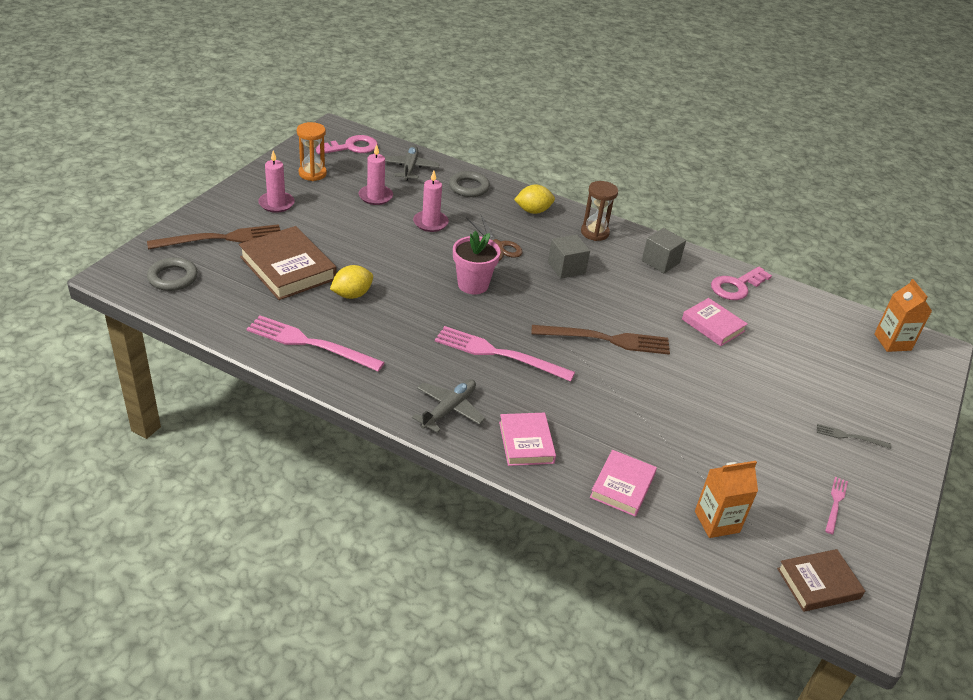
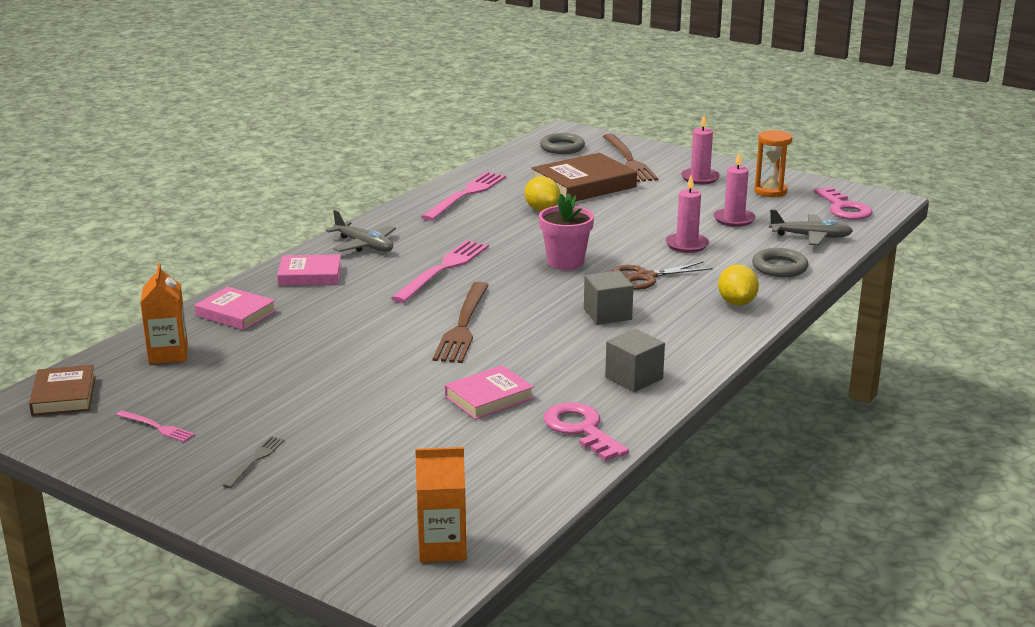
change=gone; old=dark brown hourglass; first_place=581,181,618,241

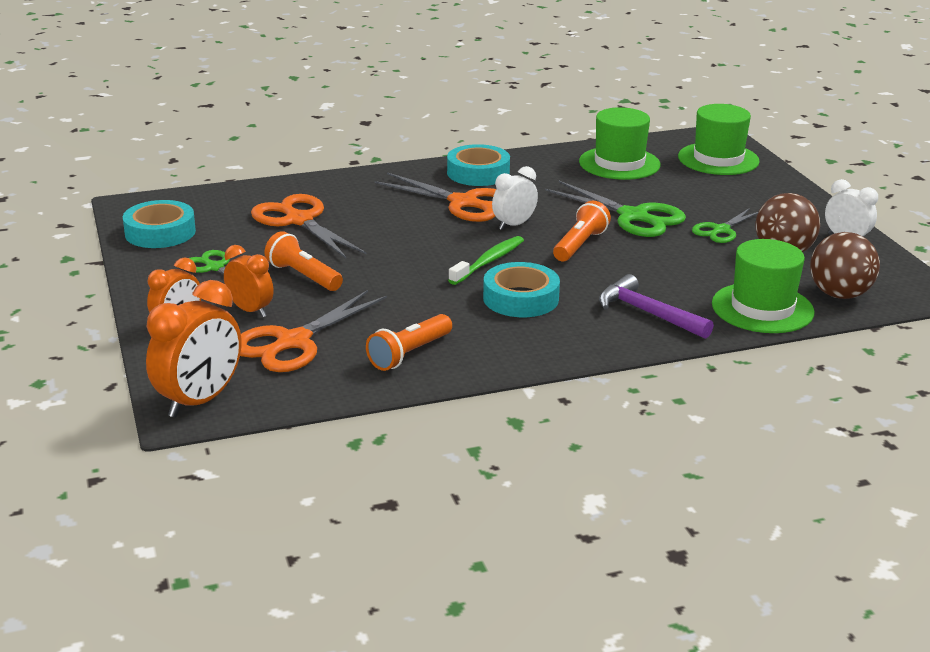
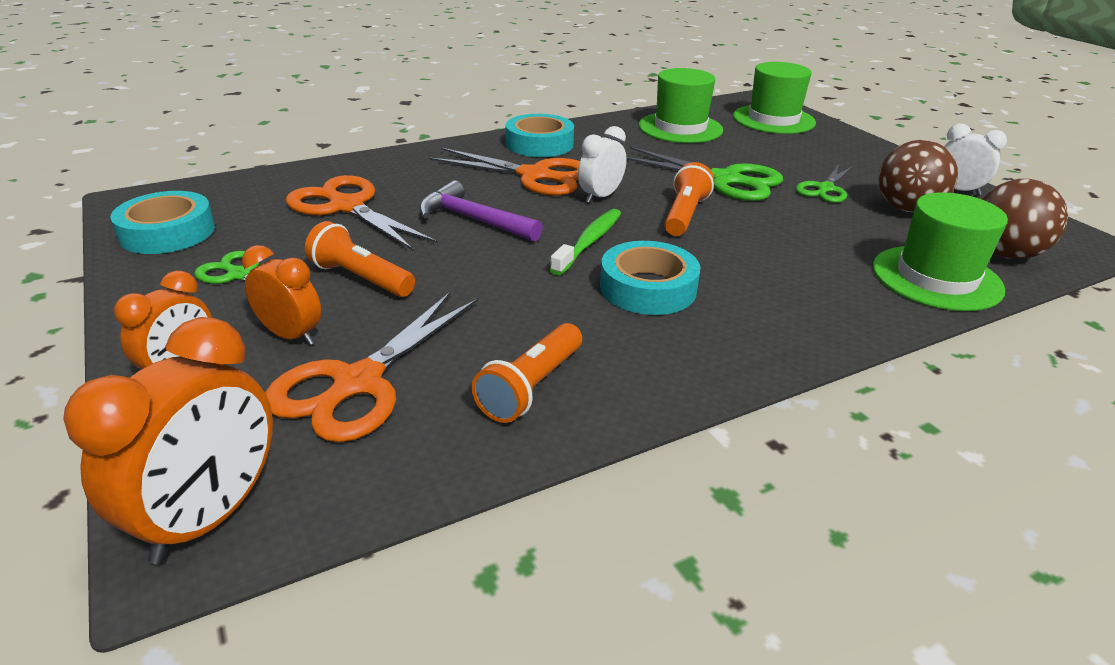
change=shifted; old=violet hammer; first_place=599,274,714,339; second_place=419,180,543,242

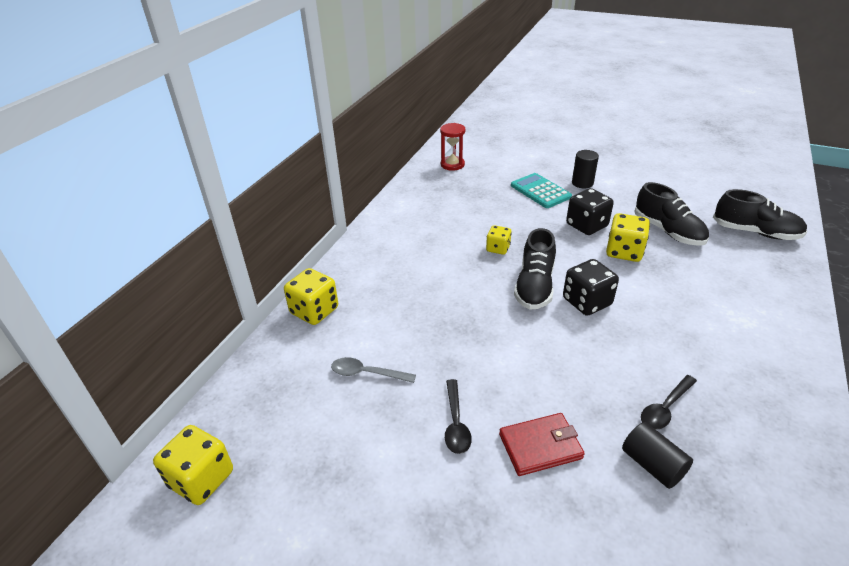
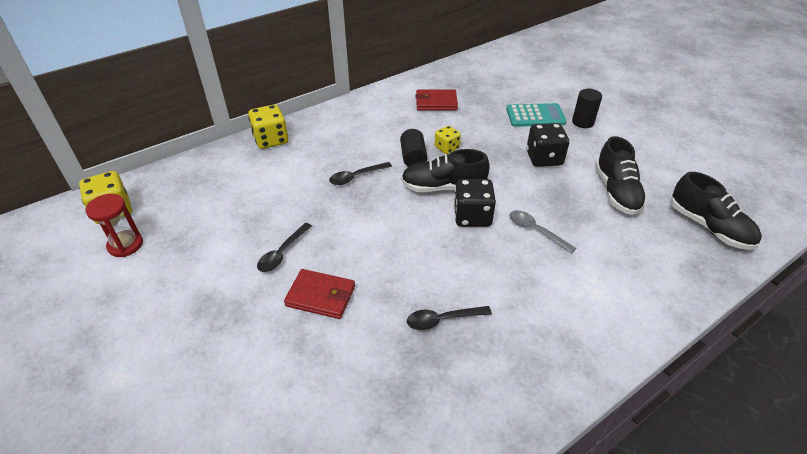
change=gone; old=yellow die; first_place=606,213,650,262
change=new; new=ebony spoon; second_place=329,162,392,185
change=new; new=crimson card wallet; second_place=415,90,458,110
change=shifted; old=gray spoon; first_place=331,357,416,383; second_place=509,210,577,254
change=shifted; old=crimson hourglass; first_place=440,123,465,171; second_place=86,194,143,257
change=shifted; old=ebony cylinder; first_place=622,422,693,489; second_place=400,129,427,167
change=rotated; old=aqua adding machine; first_place=511,173,572,208; second_place=506,103,567,127; degrees=90
change=rotated; old=ebony shoe; first_place=514,228,556,310; second_place=401,149,490,192; degrees=45

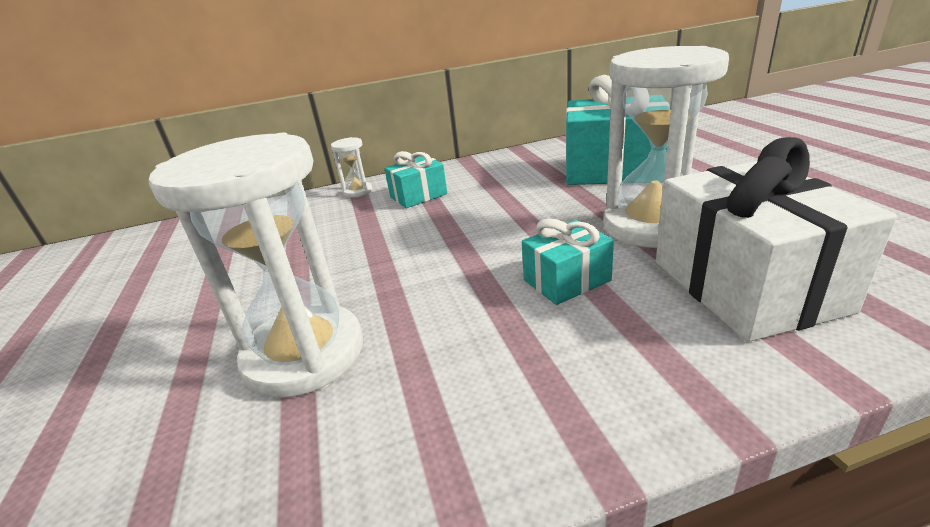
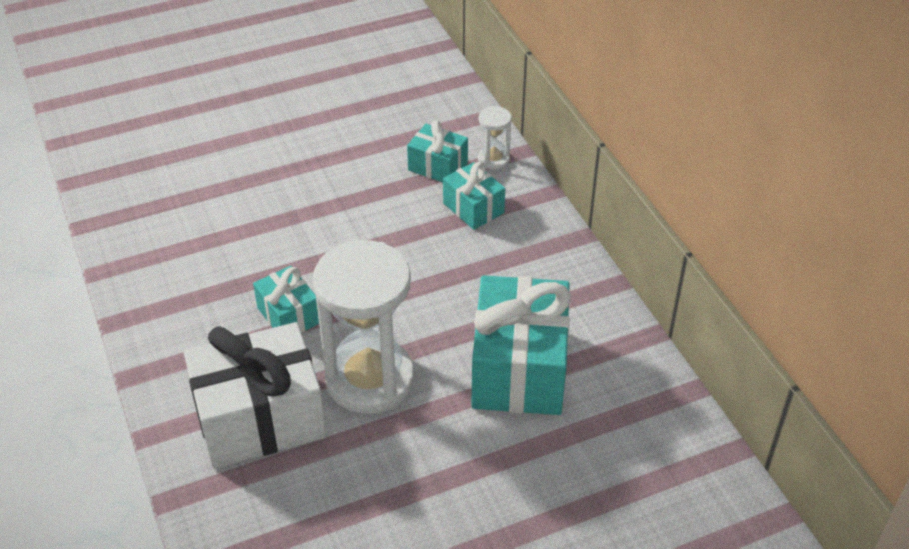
change=gone; old=pure white hourglass; first_place=149,133,363,398
change=new; new=aqua gift; second_place=407,120,468,182

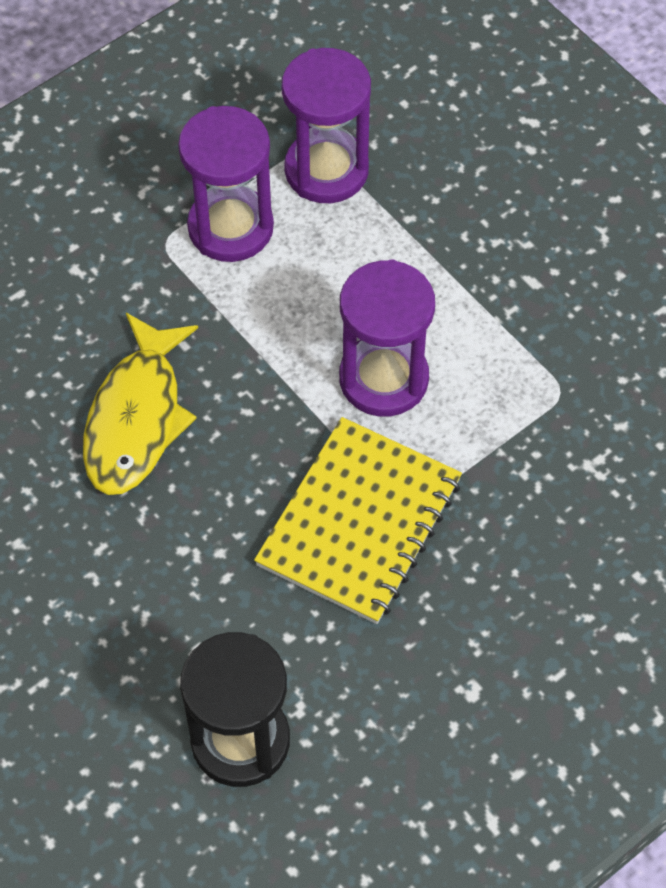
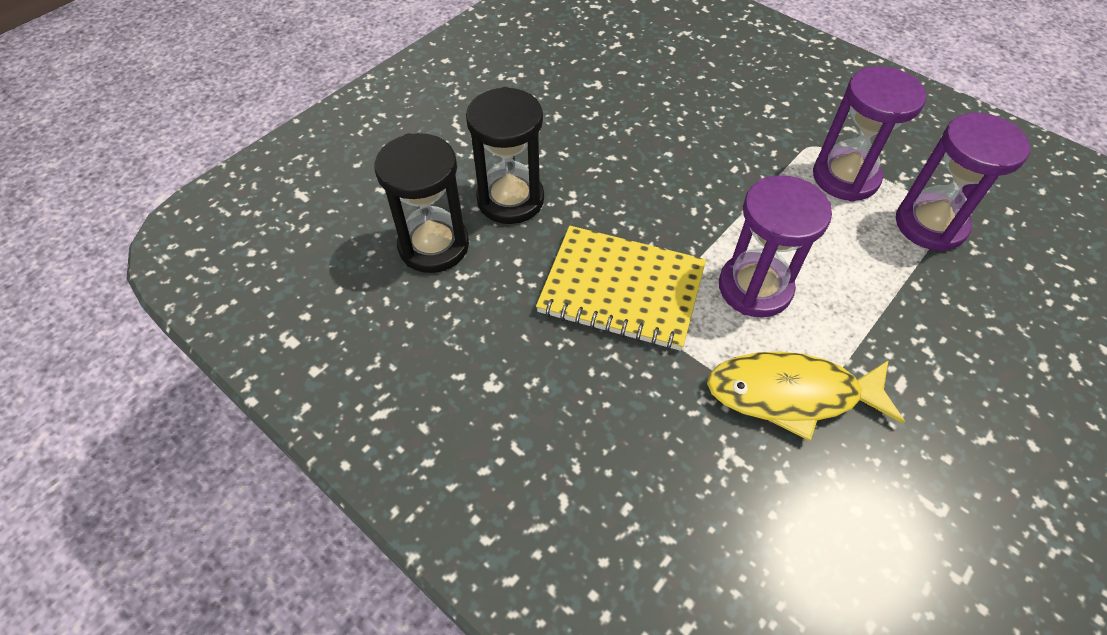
change=new; new=ebony hourglass; second_place=466,87,544,224
change=shifted; old=yellow fish; first_place=83,313,198,495; second_place=707,351,905,441

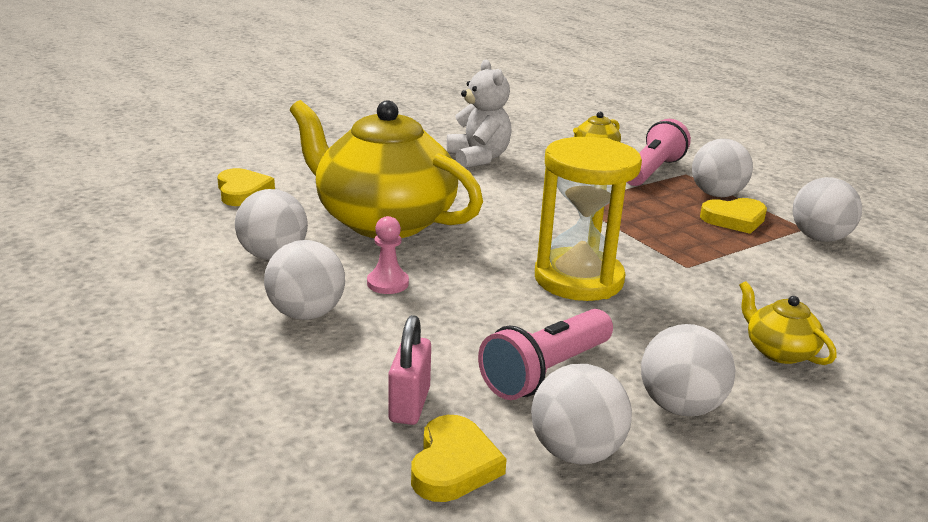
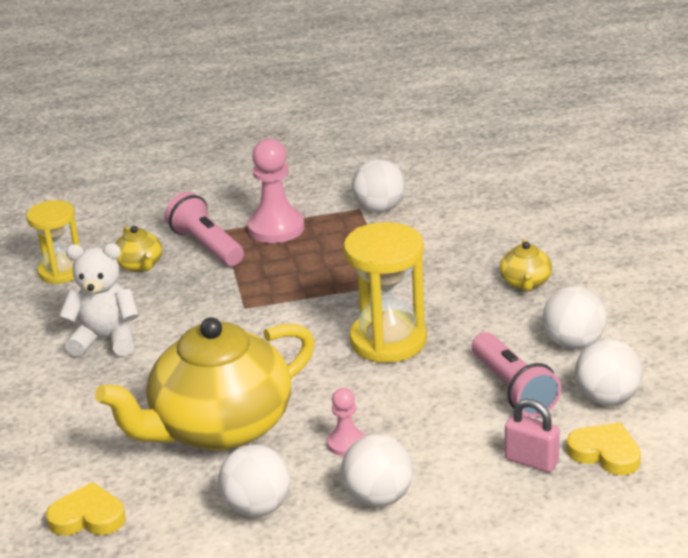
change=gone; old=yellow heart shape; first_place=700,198,767,234
change=new; new=yellow hourglass; second_place=26,200,80,284
change=swapped; old=pure white play ball; new=pink pawn; first_place=692,139,753,197; second_place=248,139,304,243
change=rotated; old=yellow tea pot; first_place=739,281,837,365; second_place=500,239,552,291; degrees=-75

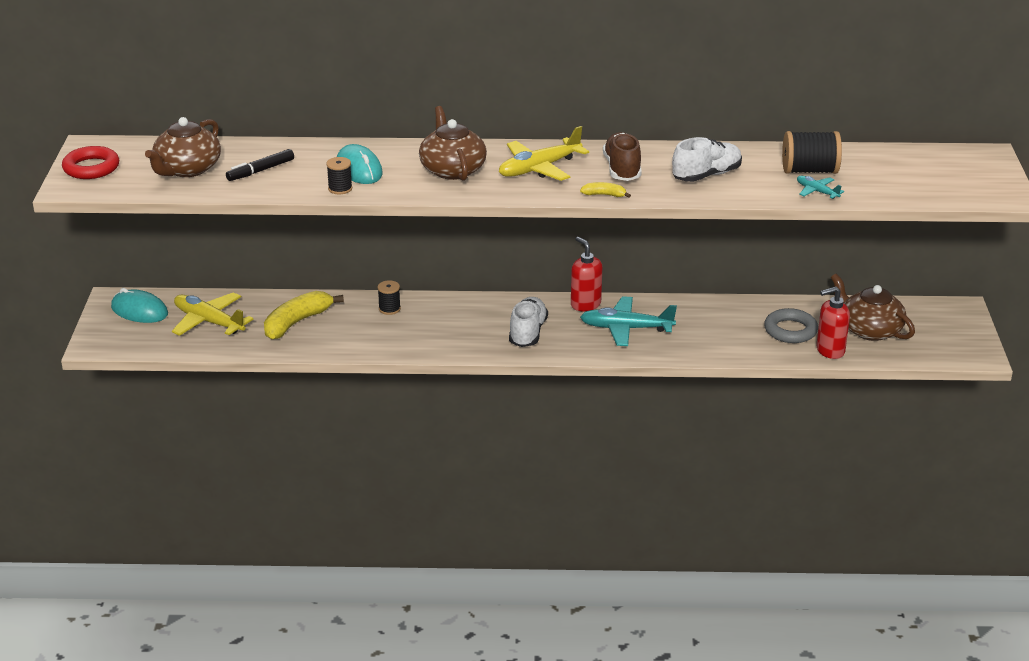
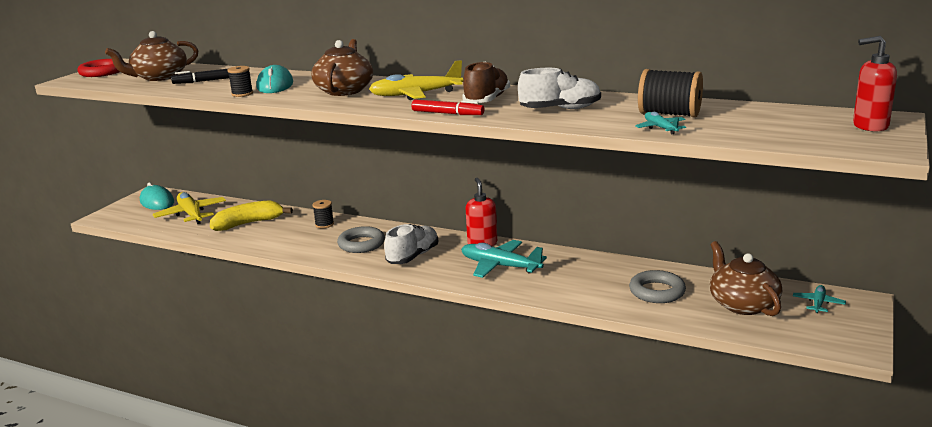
change=new; new=gray ring; second_place=337,226,385,253
change=new; new=aqua toy plane; second_place=793,285,846,313
change=shifted; old=crimson soap pump; first_place=816,286,850,359; second_place=853,36,897,132
change=swapped; old=yellow banana; new=crimson marker; first_place=580,182,631,198; second_place=412,99,484,115

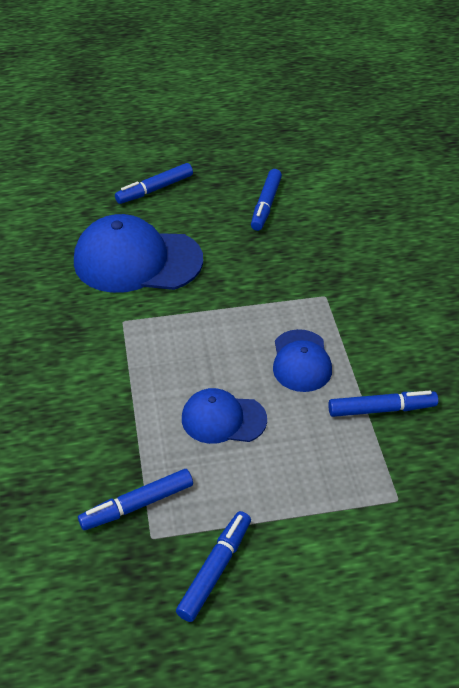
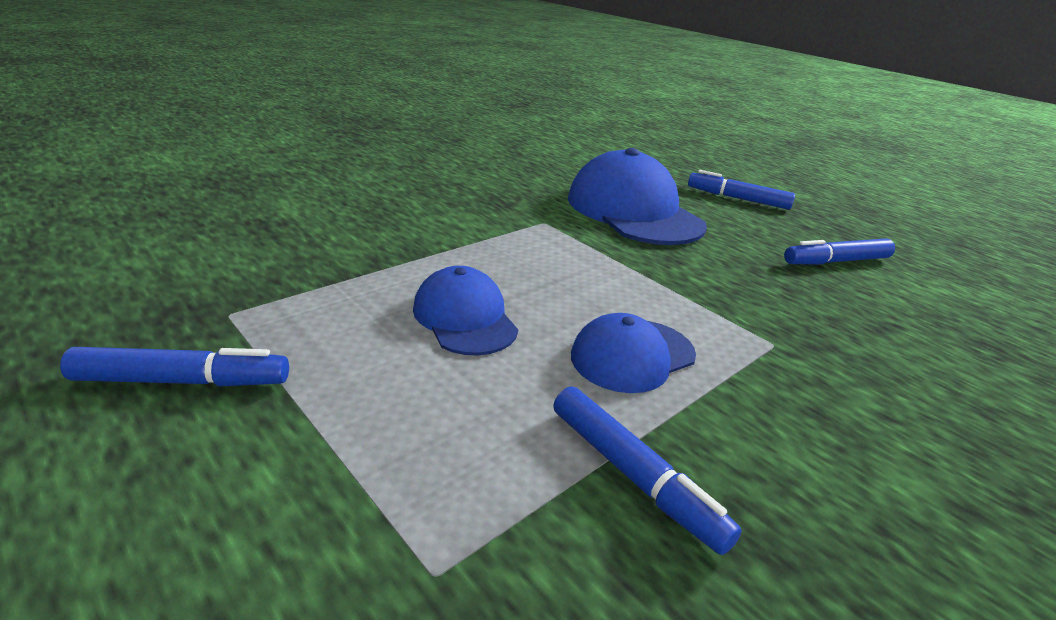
change=gone; old=royal blue marker; first_place=78,469,193,530

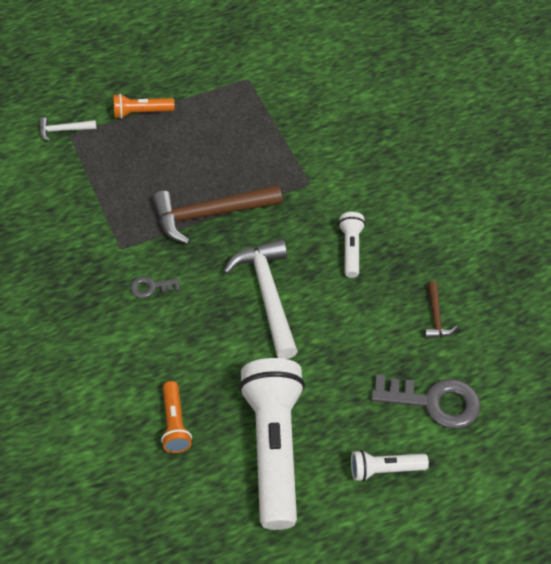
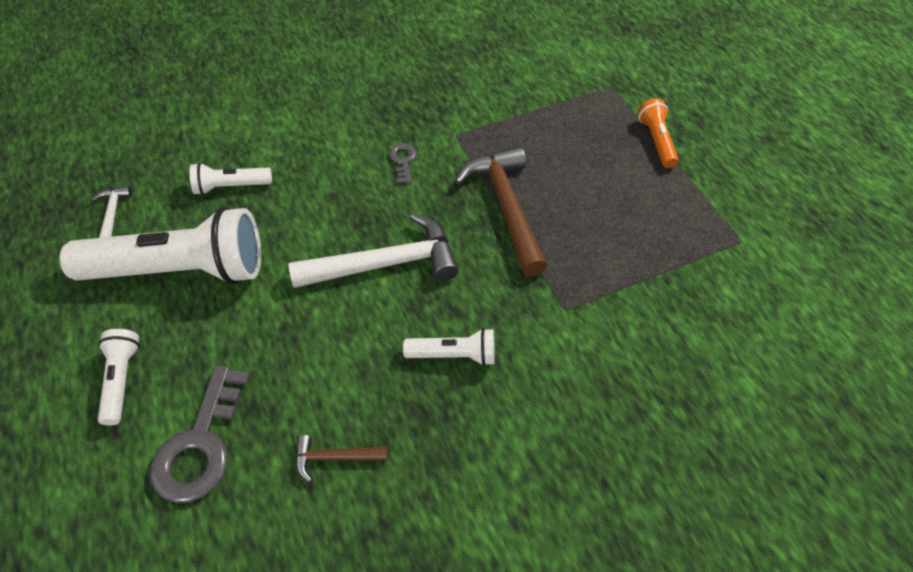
change=shifted; old=pure white hammer; first_place=39,117,97,142; second_place=92,186,133,238
change=repainted; old=bright orange pocket torch; new=pure white pocket torch; first_place=161,381,192,453; second_place=190,163,272,195

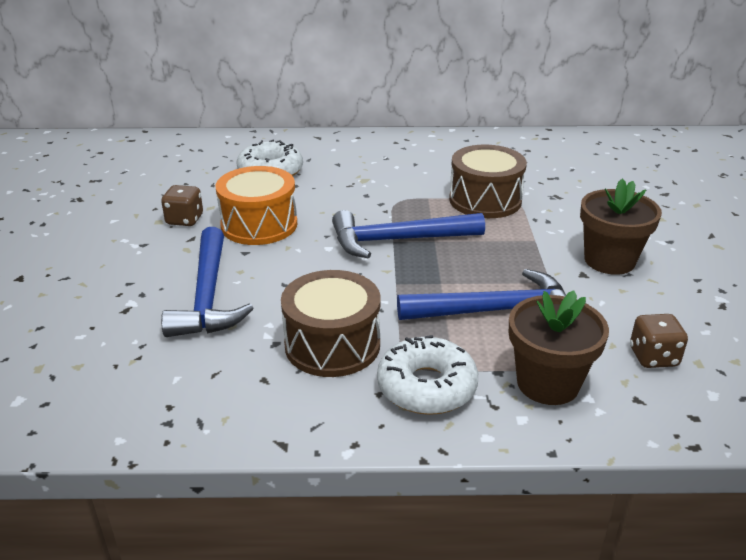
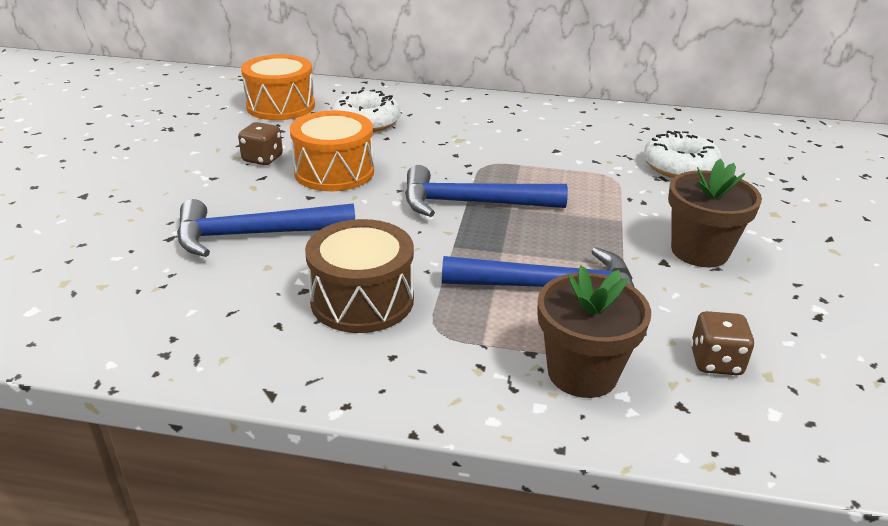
change=gone; old=dark brown toy drum; first_place=449,145,527,218
change=new; new=bright orange toy drum; second_place=241,54,315,120
change=shifted; old=pure white glazed donut; first_place=377,335,478,415; second_place=644,130,722,178
change=rotated; old=royal blue hammer; first_place=161,227,254,337; second_place=177,199,355,257; degrees=75

